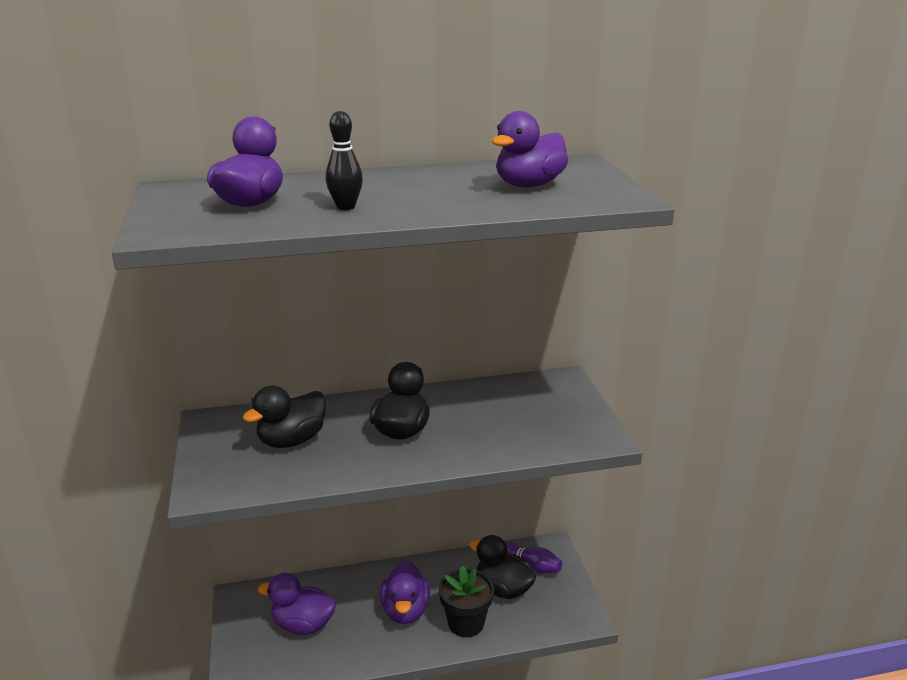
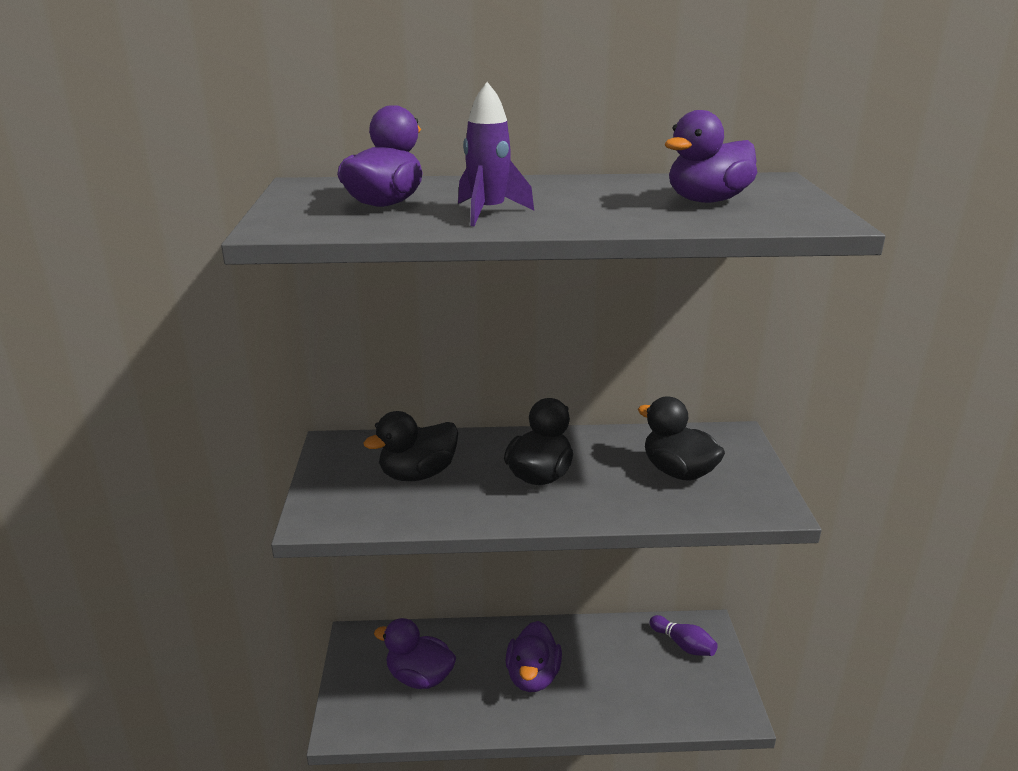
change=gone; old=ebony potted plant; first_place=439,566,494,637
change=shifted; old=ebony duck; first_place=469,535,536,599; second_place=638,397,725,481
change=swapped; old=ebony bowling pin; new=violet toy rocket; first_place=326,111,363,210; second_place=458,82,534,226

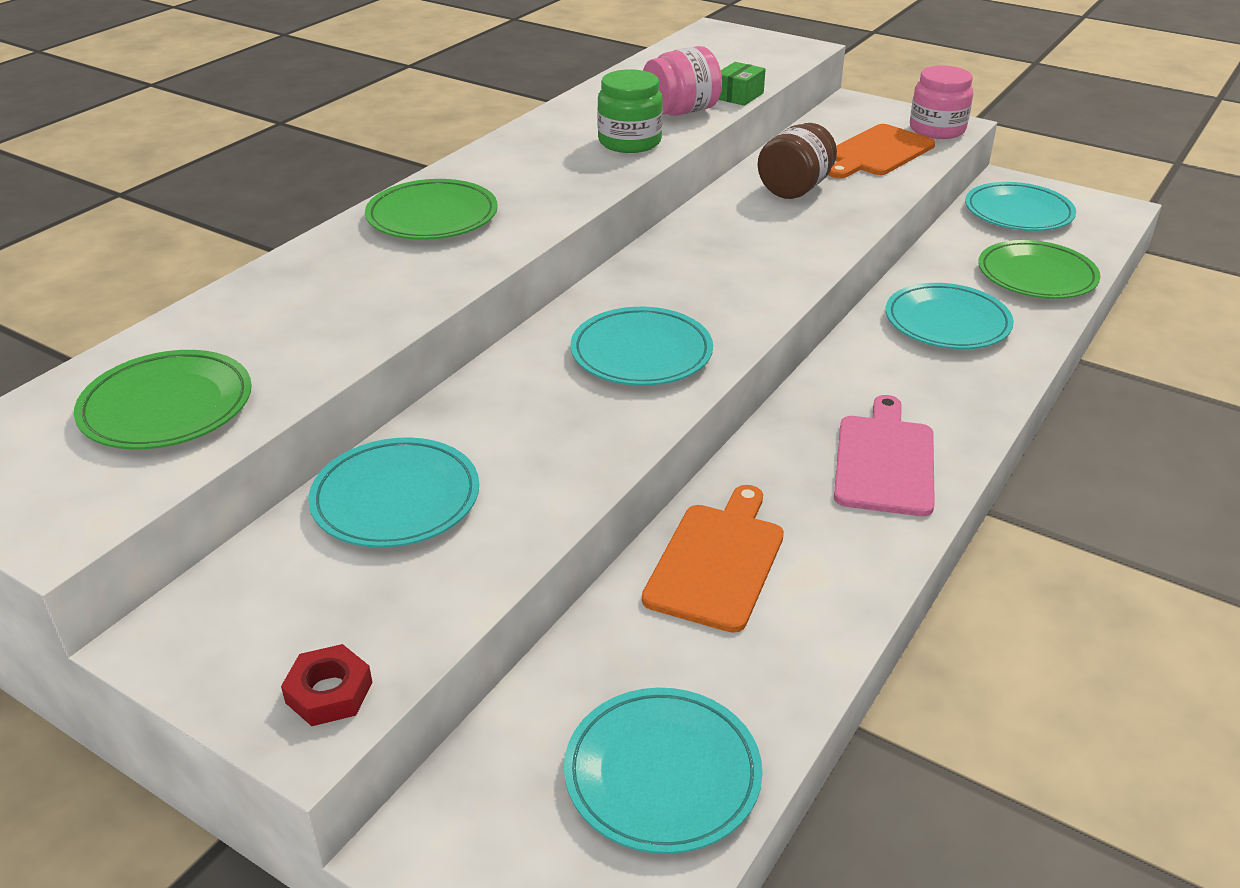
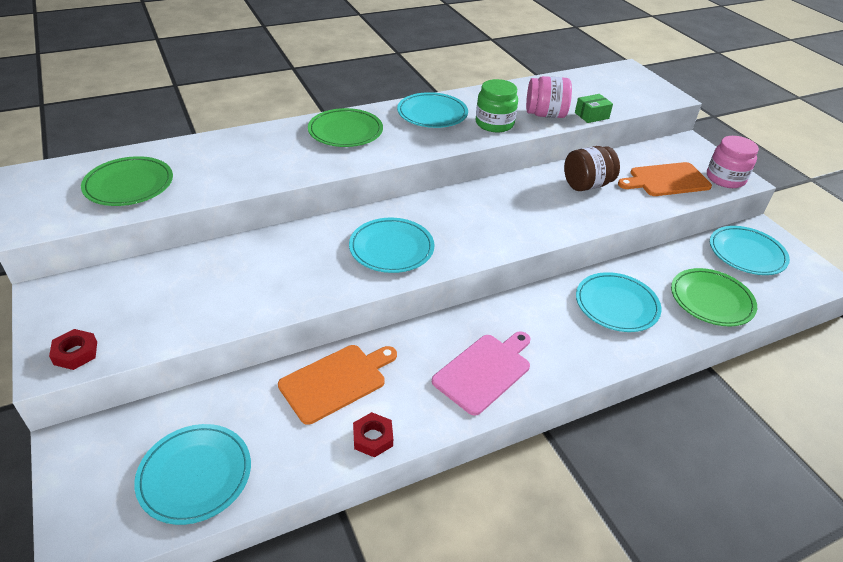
change=new; new=crimson hexagon nut; second_place=353,412,393,458
change=shifted; old=aqua dinner plate; first_place=308,437,479,548; second_place=397,92,468,128

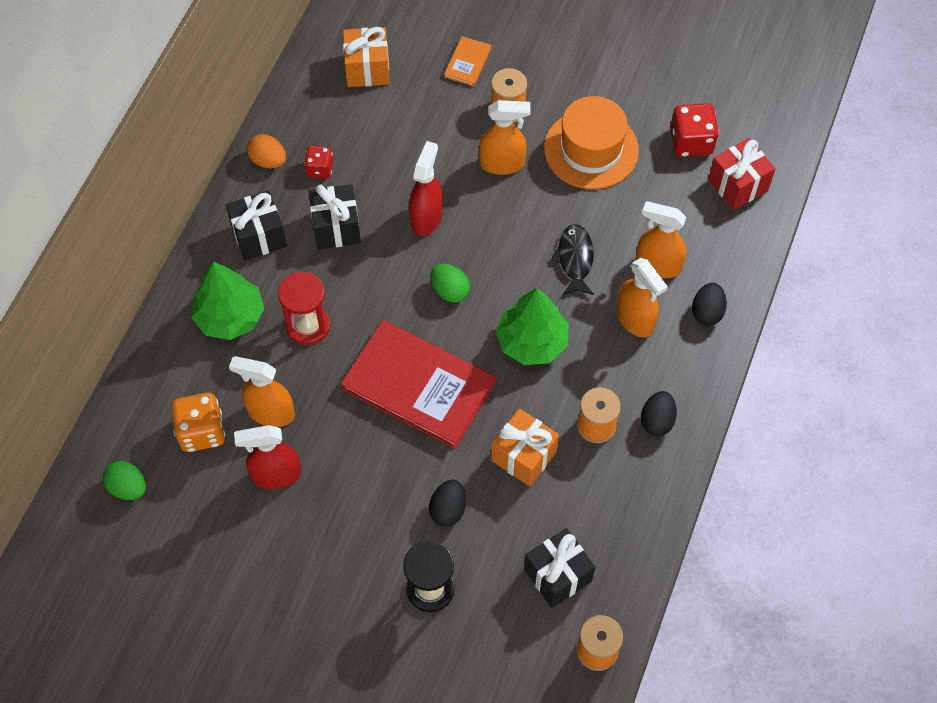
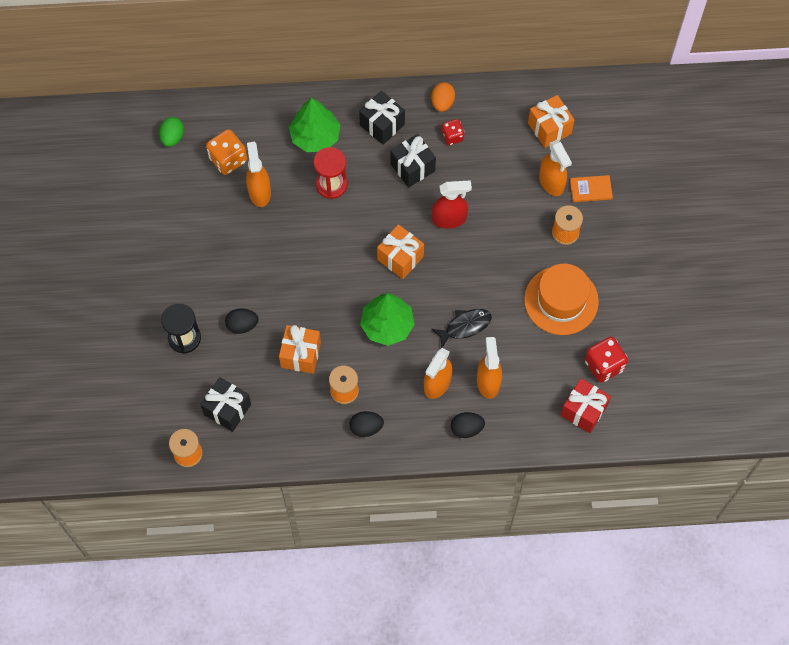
change=gone; old=crimson sprayer; first_place=234,425,301,489
change=gone; old=crimson hardback; first_place=341,320,496,449
change=shifted; old=bright orange sprayer; first_place=479,100,531,175; second_place=539,140,572,196
change=swapped; old=emerald toy egg; new=bright orange gift; first_place=431,264,470,303; second_place=377,224,424,279

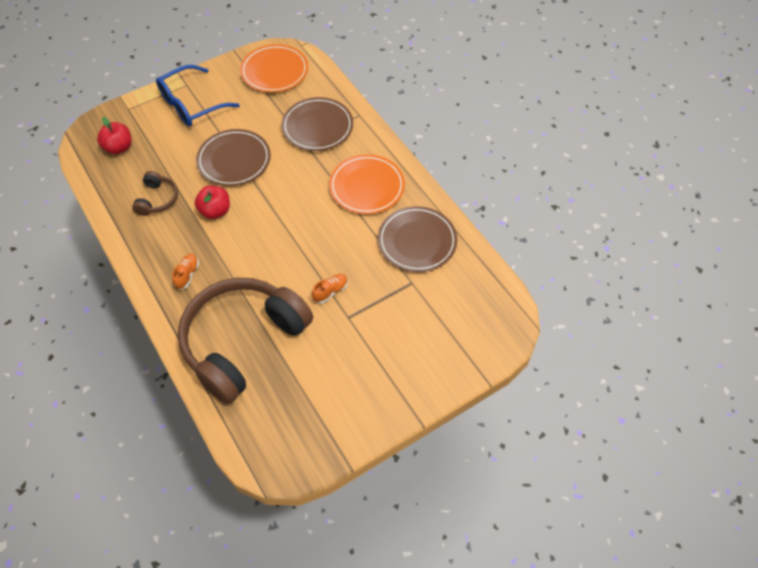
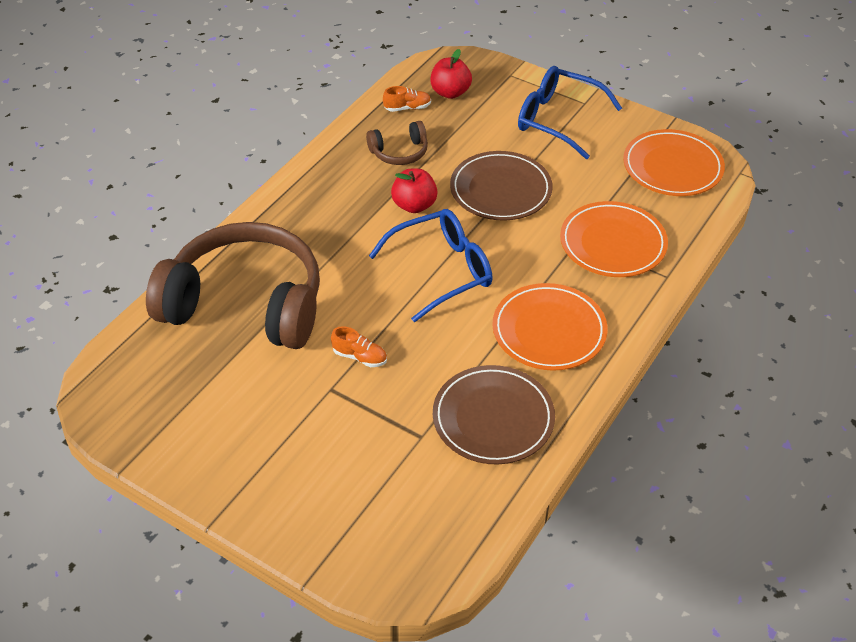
change=new; new=royal blue glasses; second_place=369,209,493,322
change=shifted; old=bright orange shoe; first_place=172,254,199,290; second_place=383,86,431,112
change=repainted; old=dark brown dinner plate; new=bright orange dinner plate; first_place=281,97,353,151; second_place=560,201,668,277

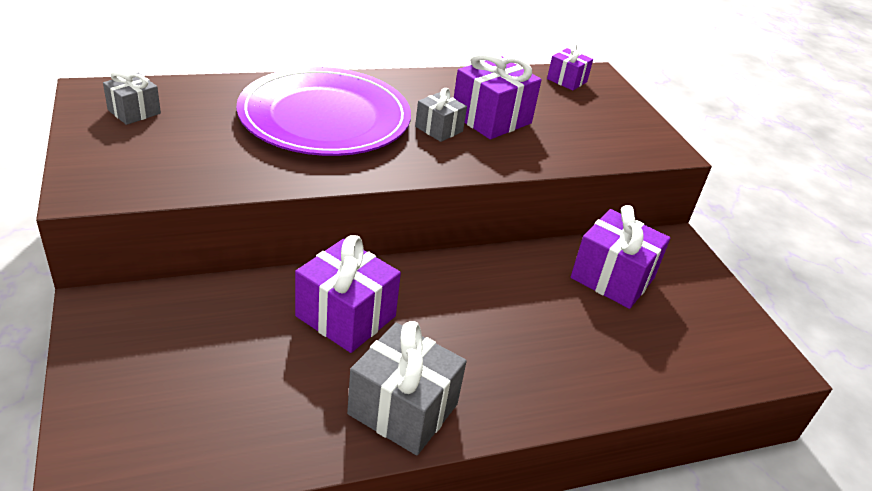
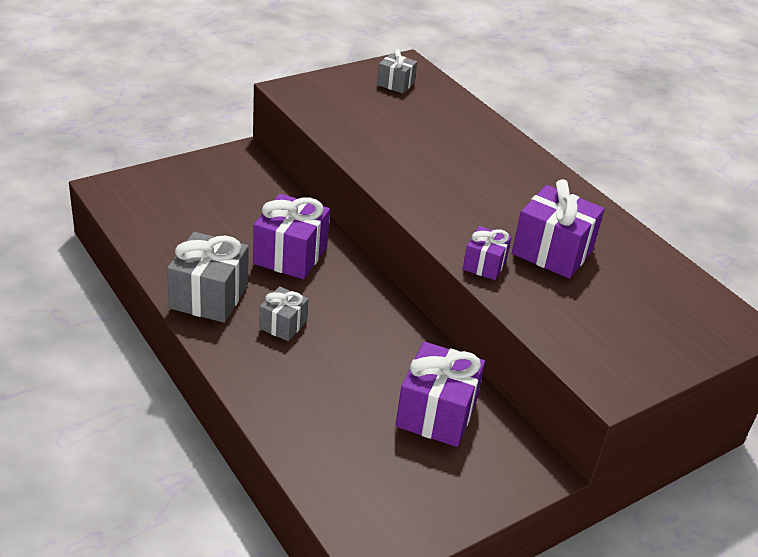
change=gone; old=violet dinner plate; first_place=237,67,411,156
change=shifted; old=gray gift; first_place=415,88,467,142; second_place=259,286,309,341
change=shifted; old=violet gift; first_place=547,44,593,91; second_place=463,226,512,280

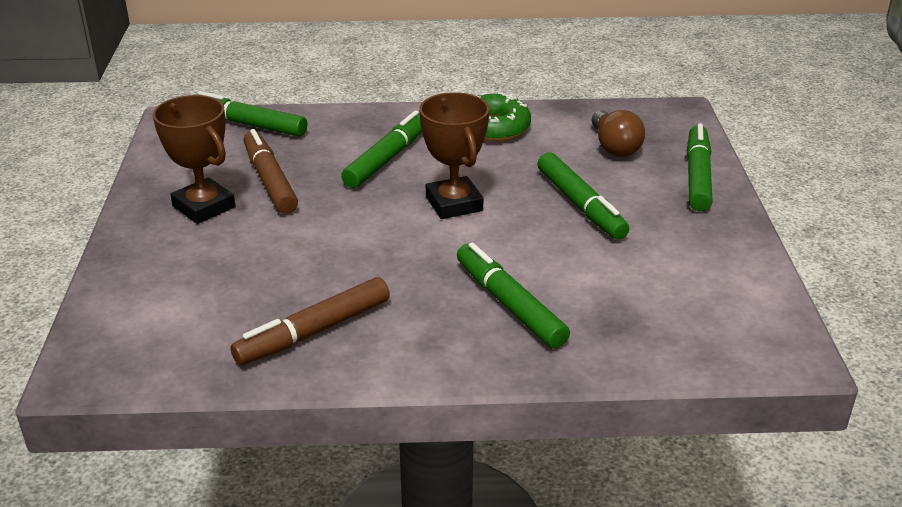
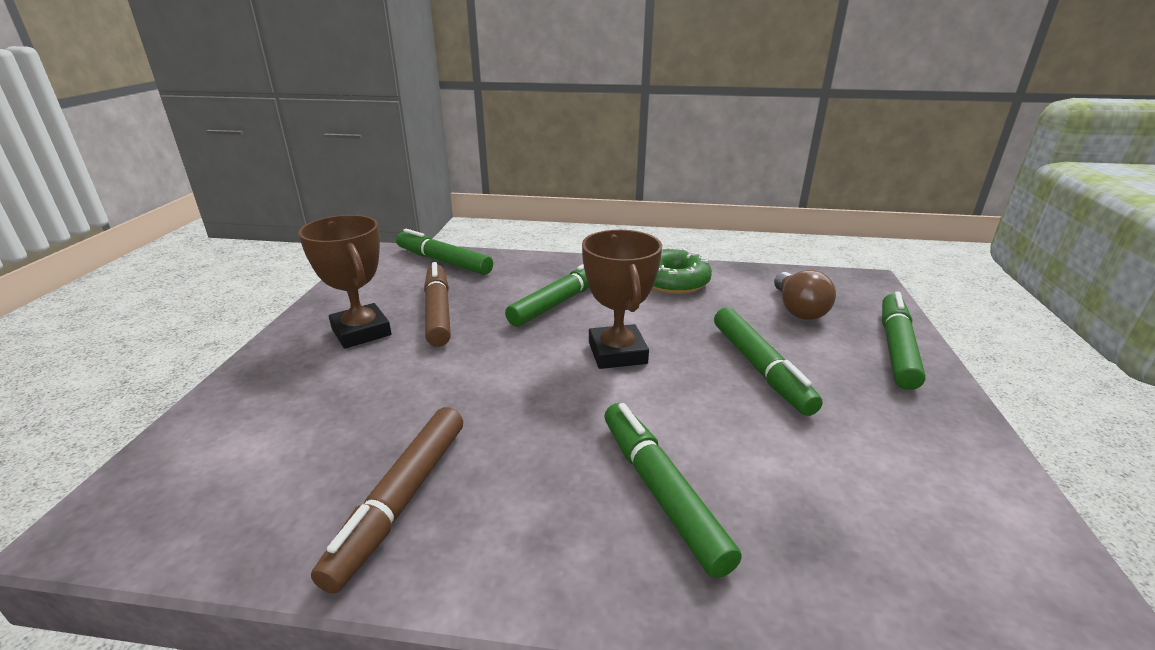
change=rotated; old=dark brown marker; first_place=231,277,390,365; second_place=311,407,463,594; degrees=-45

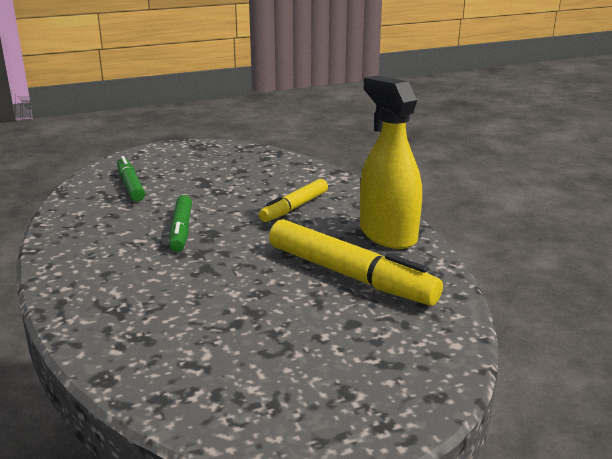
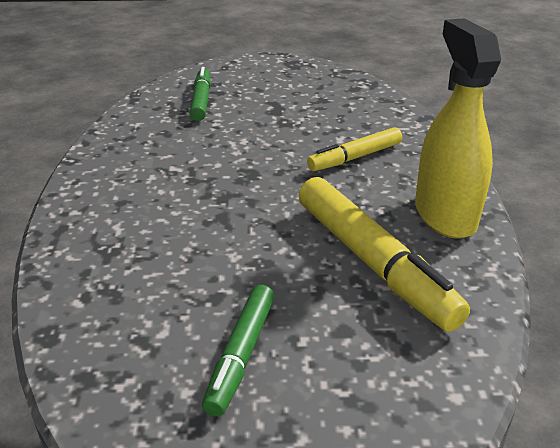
change=shifted; old=emerald marker; first_place=169,195,192,252; second_place=202,285,275,417

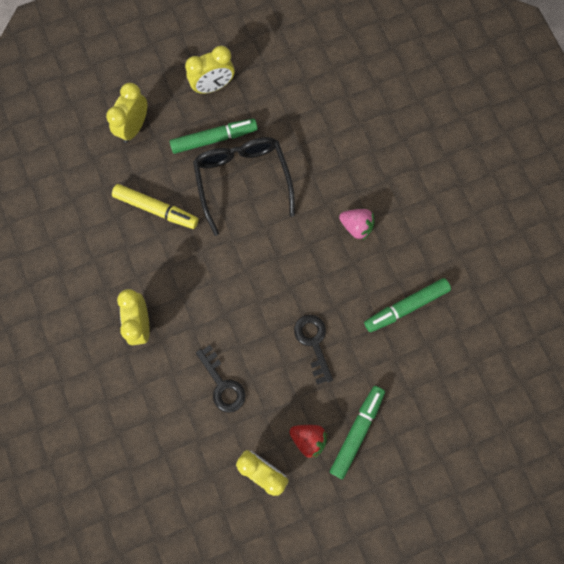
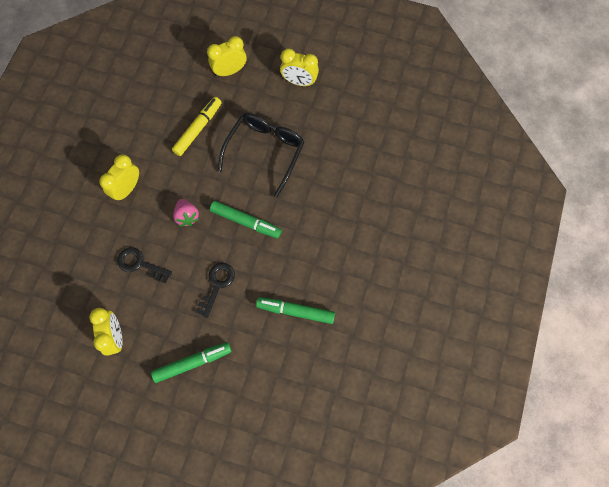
change=gone; old=crimson strawberry; first_place=289,425,328,458
change=shifted; old=emerald marker; first_place=170,119,258,154; second_place=210,201,282,238
change=shifted; old=pink strawberry; first_place=339,209,375,240; second_place=173,199,199,226
change=rotated; old=yellow marker; first_place=112,184,198,229; second_place=172,97,222,156; degrees=-120
change=rotated; old=ebony door key; first_place=196,345,246,413; second_place=117,247,172,283; degrees=105

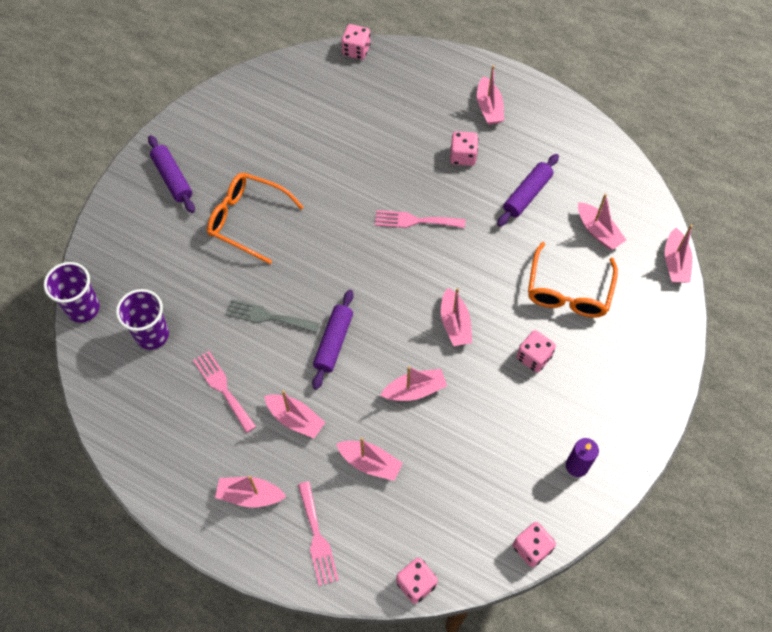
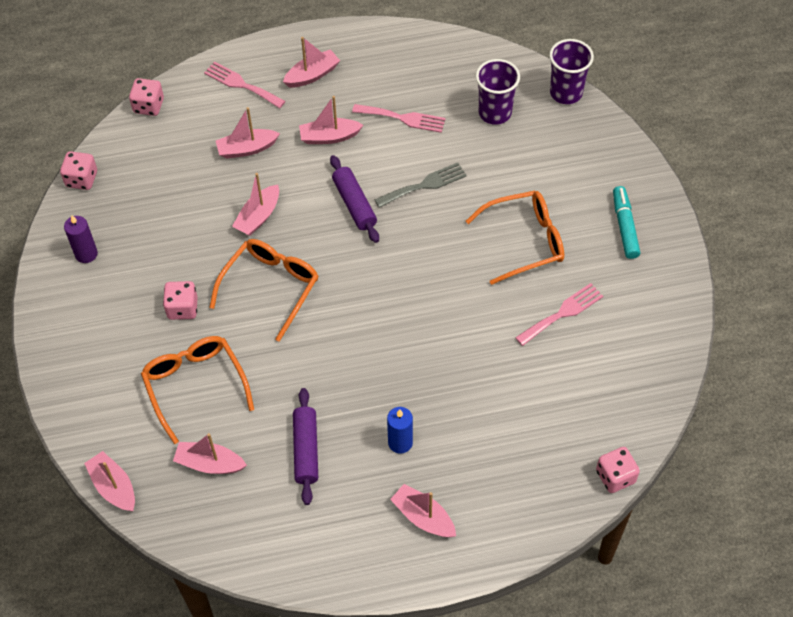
change=shifted; old=pink dinner fork; first_place=375,210,465,228; second_place=515,283,603,346
change=swapped; old=violet rolling pin; new=aqua marker; first_place=148,135,195,213; second_place=613,186,640,259
change=swapped; old=pink toy boat; new=bright orange glasses; first_place=441,288,472,346; second_place=209,239,319,342
change=swapped; old=pink die; new=royal blue pillar candle; first_place=450,131,479,166; second_place=387,407,413,454

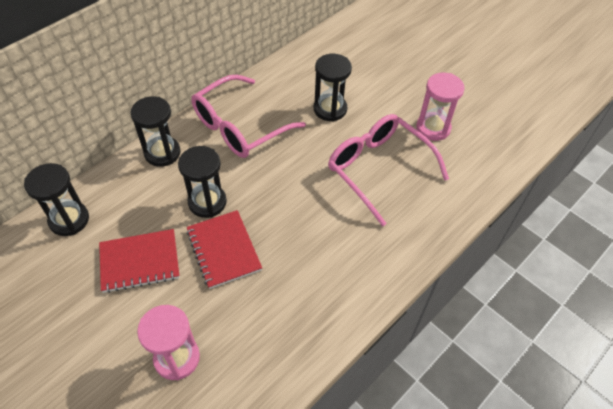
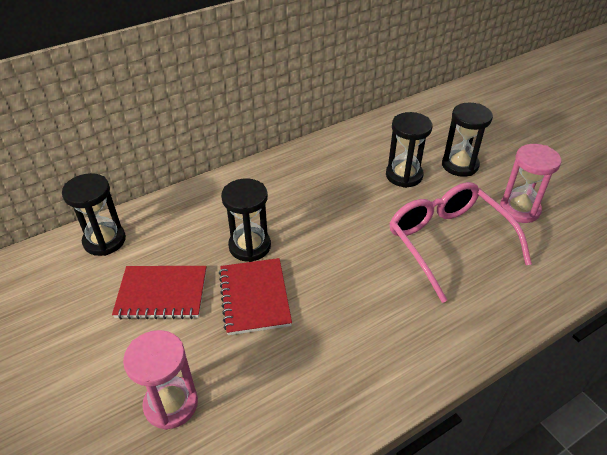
change=gone; old=pink glasses; first_place=191,75,306,158
change=shifted; old=ebony hourglass; first_place=130,96,181,167; second_place=442,103,493,177

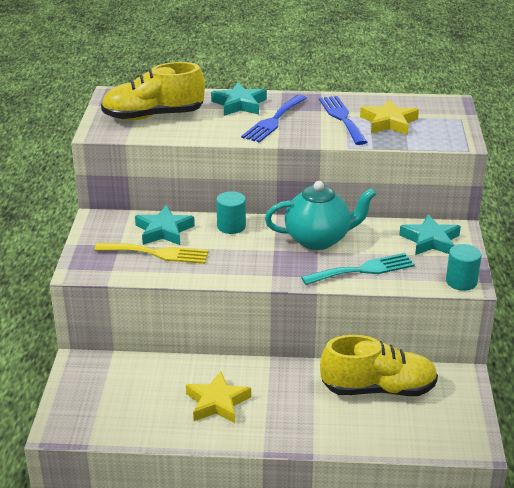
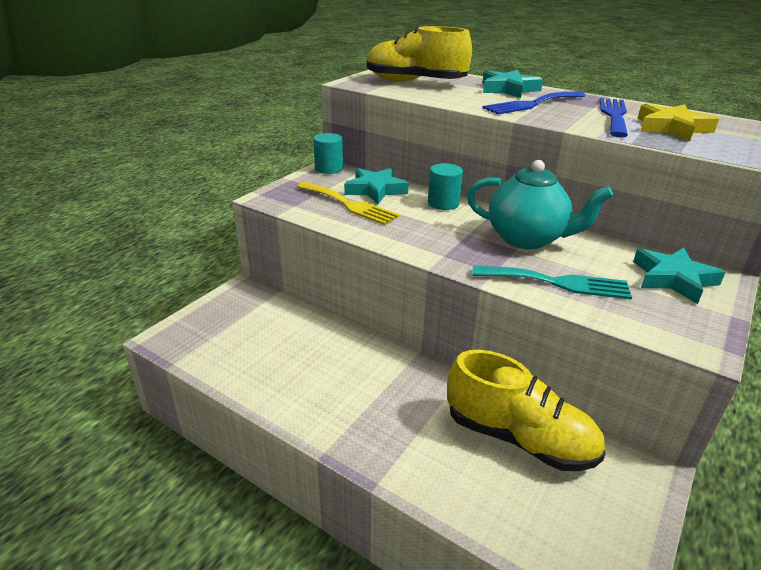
change=gone; old=yellow star shape; first_place=186,371,251,423
change=shifted; old=aqua cylinder; first_place=446,244,482,291; second_place=313,133,343,174

